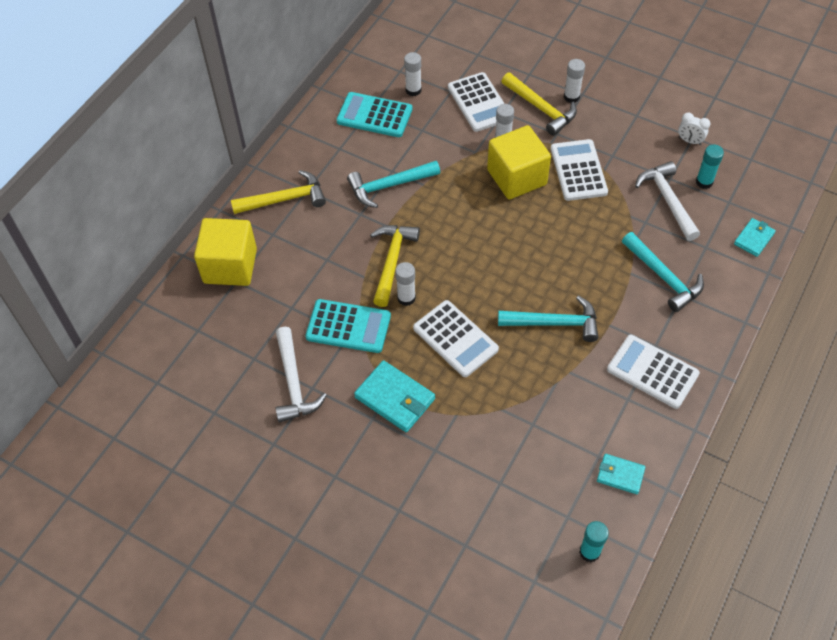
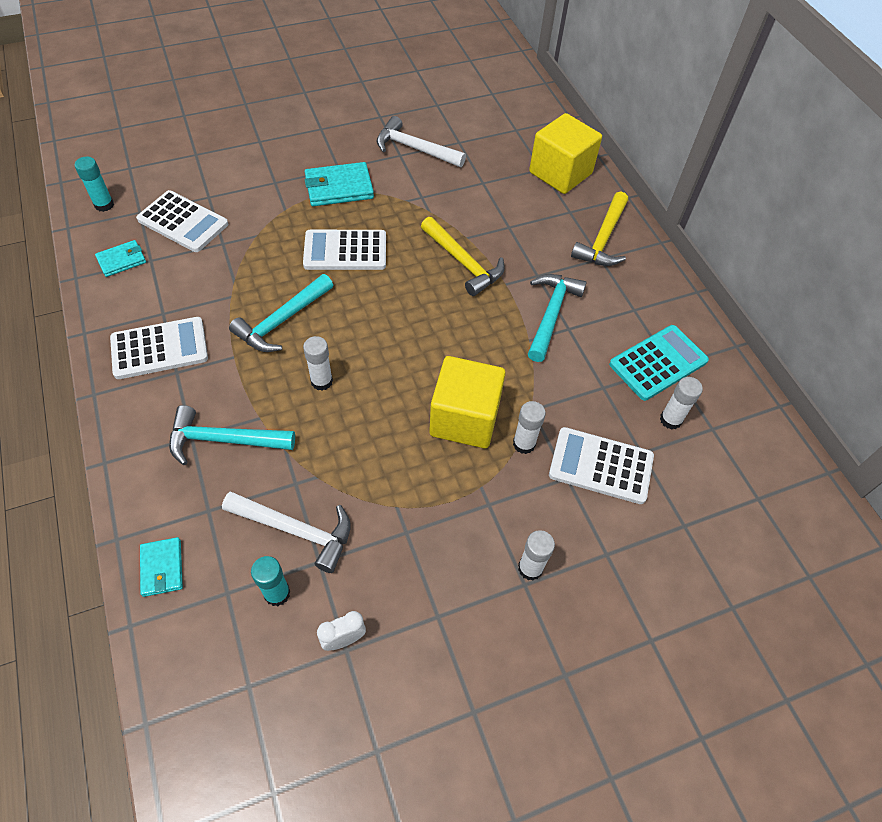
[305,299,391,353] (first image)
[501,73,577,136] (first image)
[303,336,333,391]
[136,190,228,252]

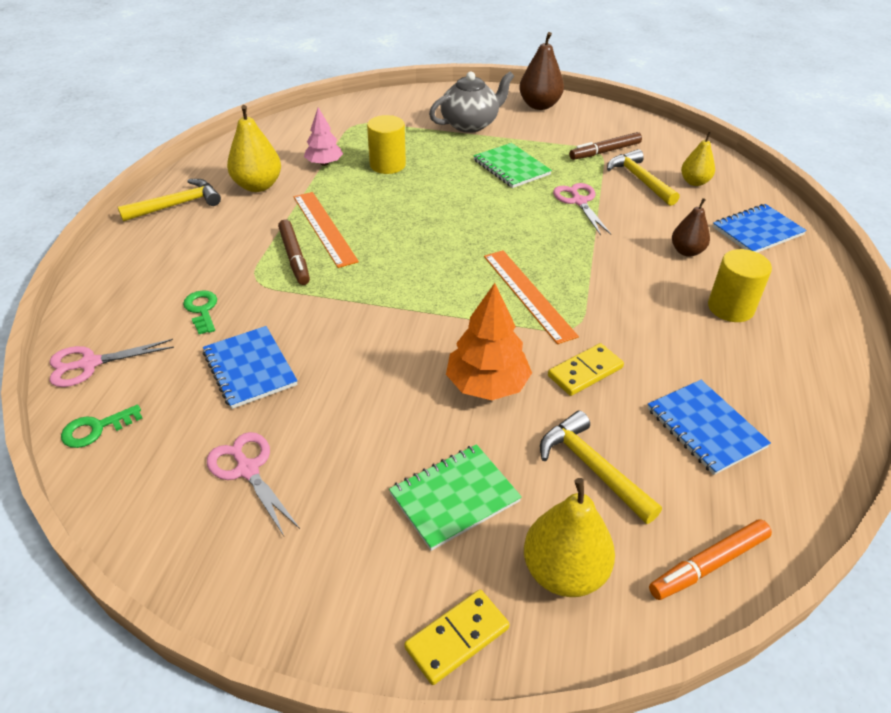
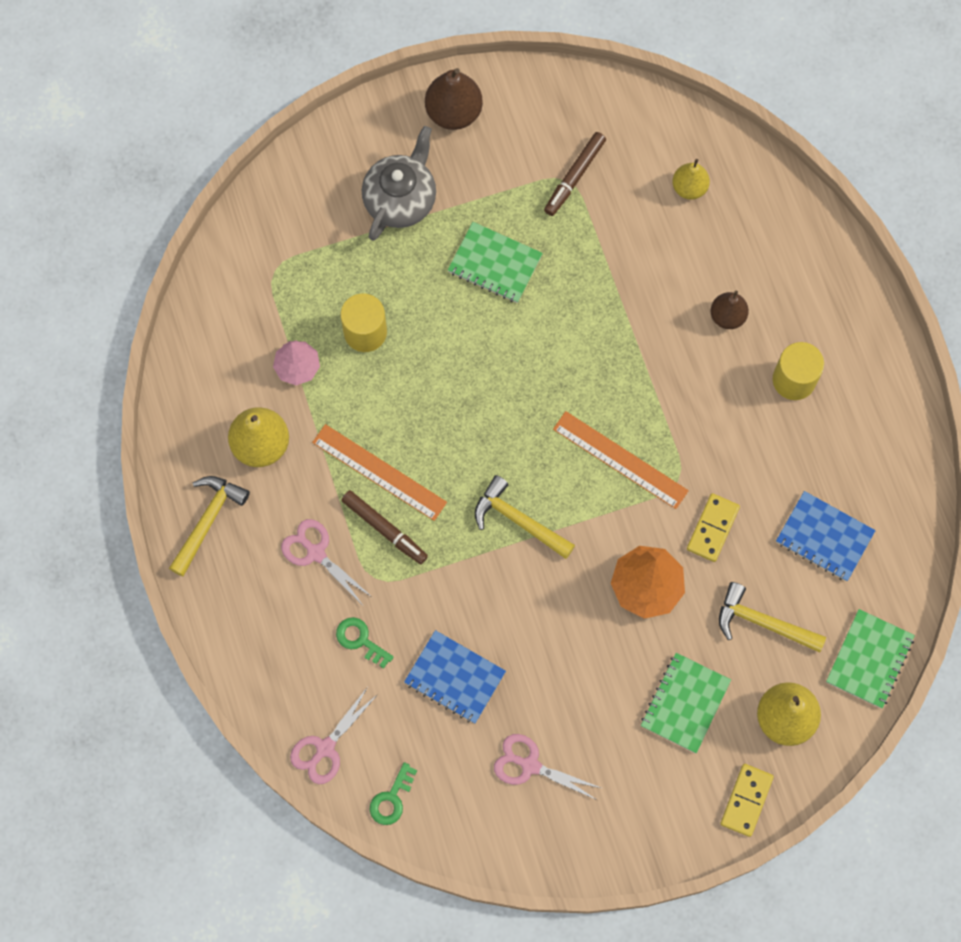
[713,204,807,253] (first image)
[281,519,372,604]
[475,475,575,559]
[826,609,915,708]

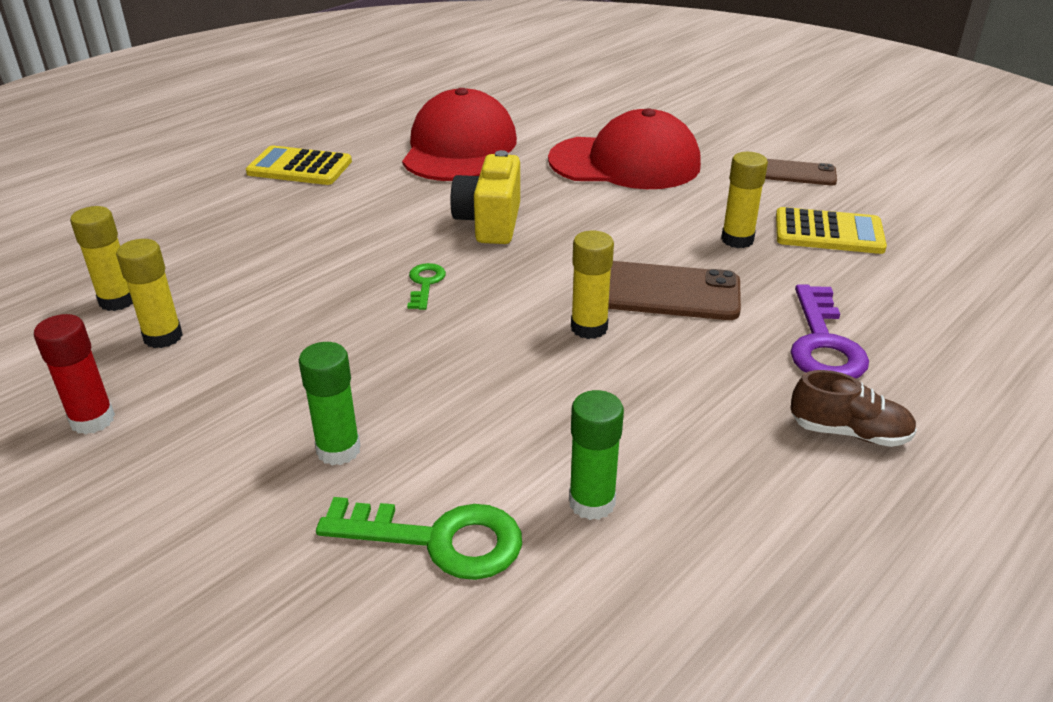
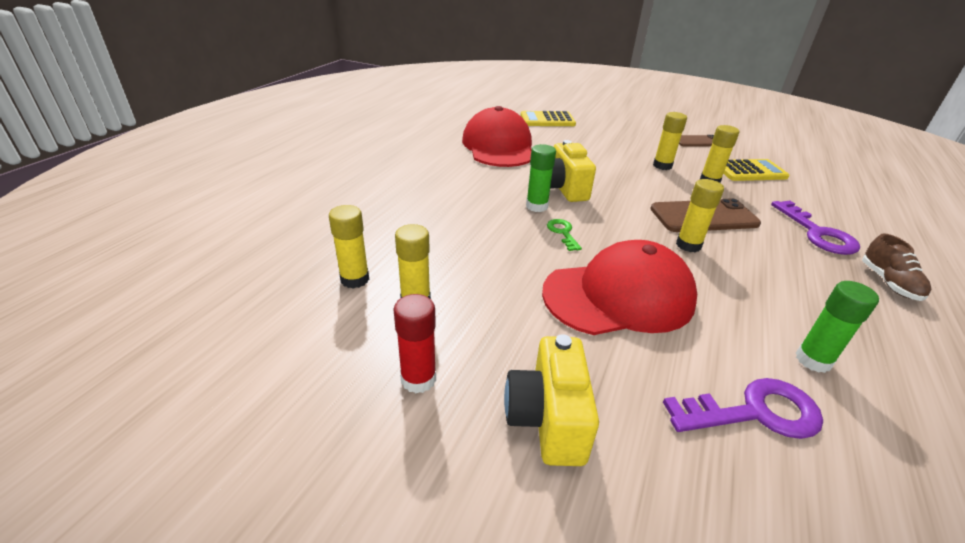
[504,334,599,466]
[653,112,687,170]
[521,111,576,126]
[526,144,556,212]
[542,240,697,335]
[663,378,823,439]
[862,233,931,301]

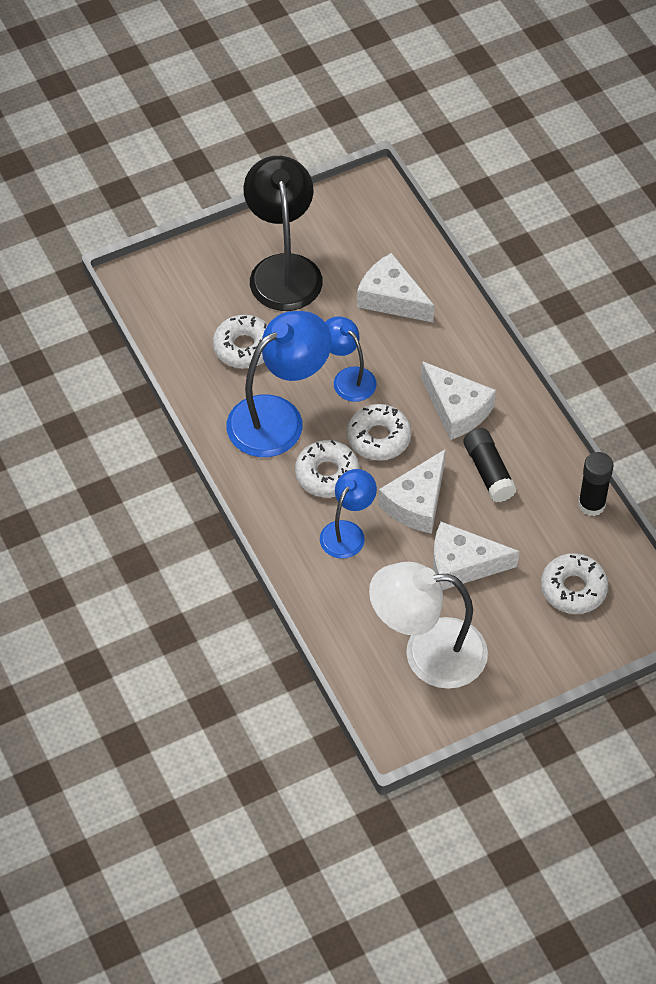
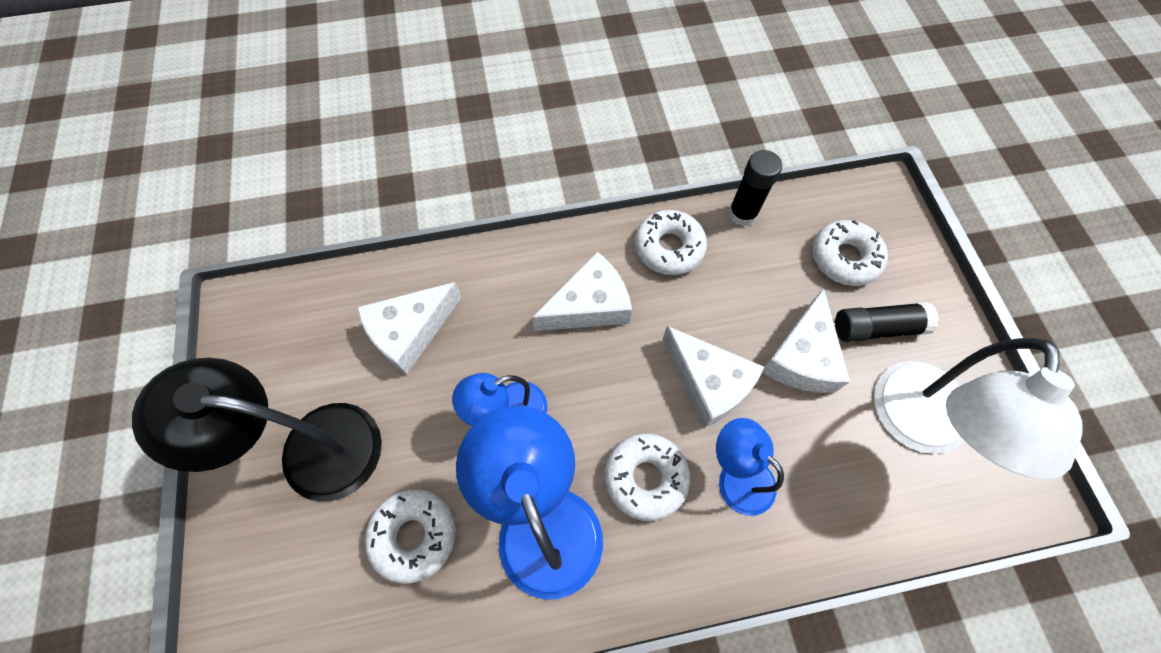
[635,210,707,275]
[835,302,939,342]

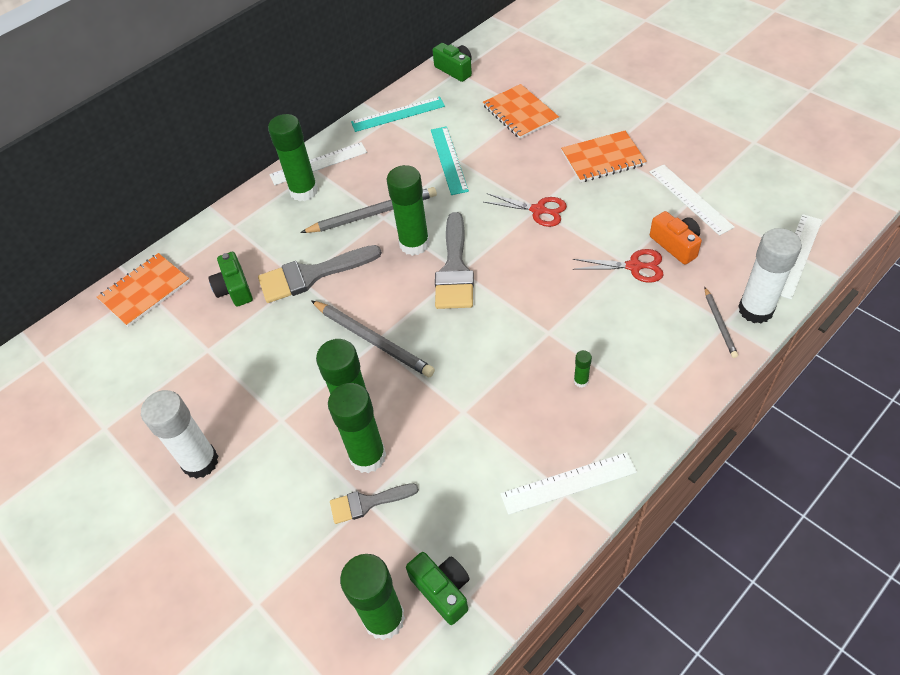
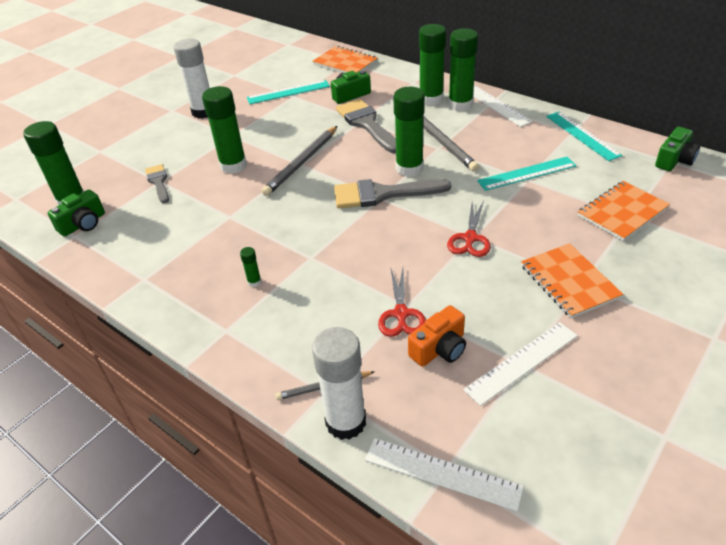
[500,452,637,515] (first image)
[247,80,330,104]
[419,24,446,105]

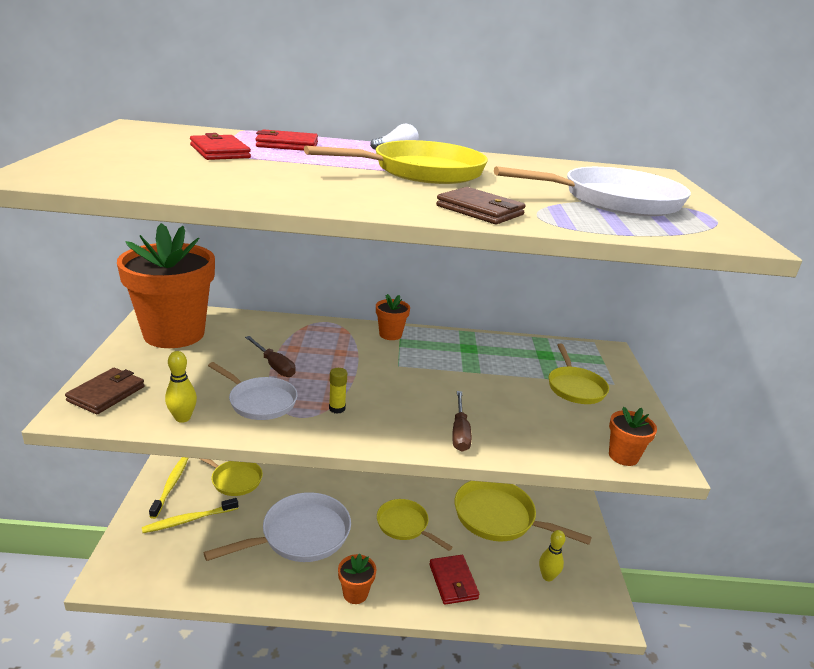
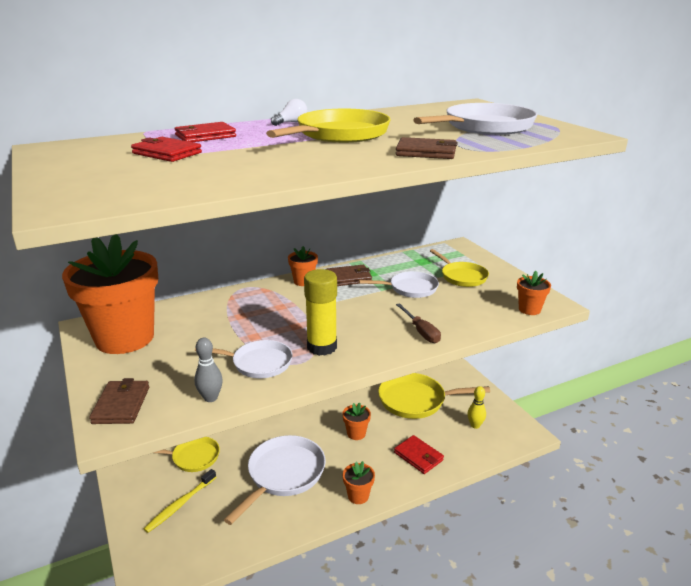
[149,457,188,519] (first image)
[245,336,296,377] (first image)
[326,265,372,286]
[359,271,439,298]
[342,402,371,440]
[194,338,223,402]
[304,269,337,356]

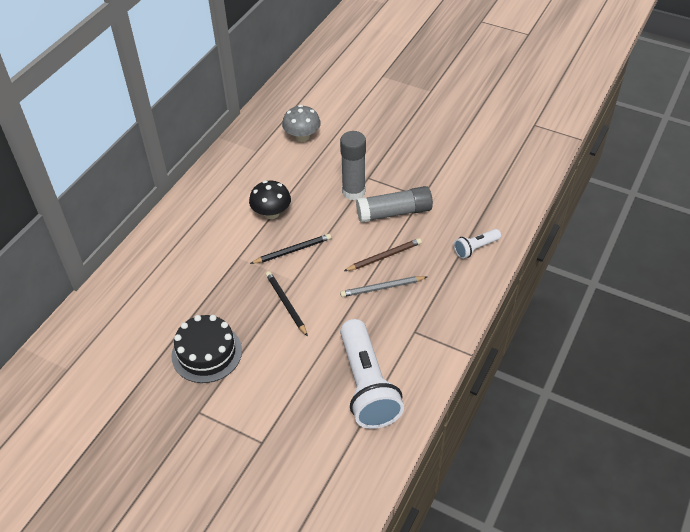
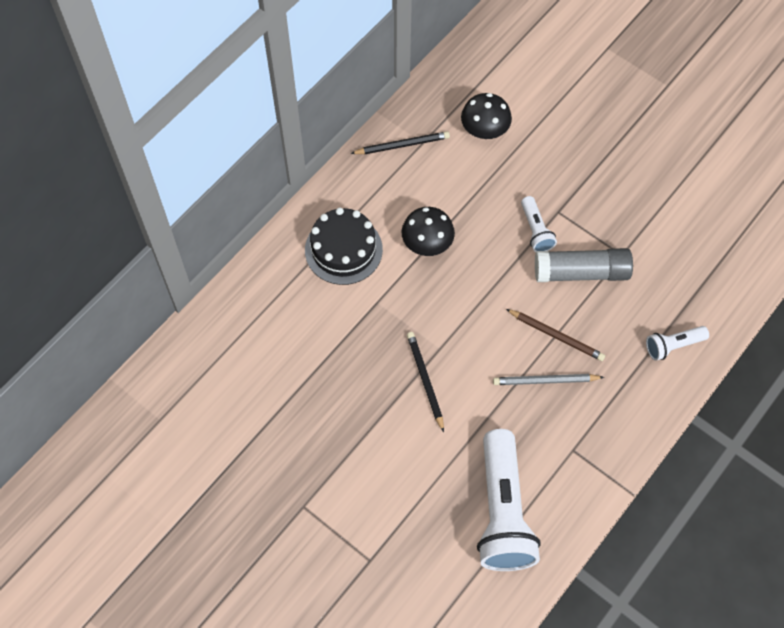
[305,207,383,285]
[350,131,450,154]
[521,196,557,252]
[461,93,512,139]
[506,309,605,361]

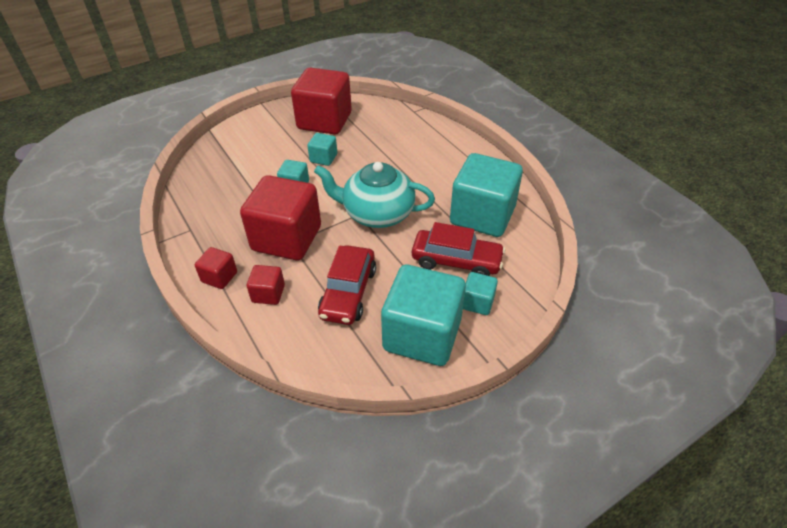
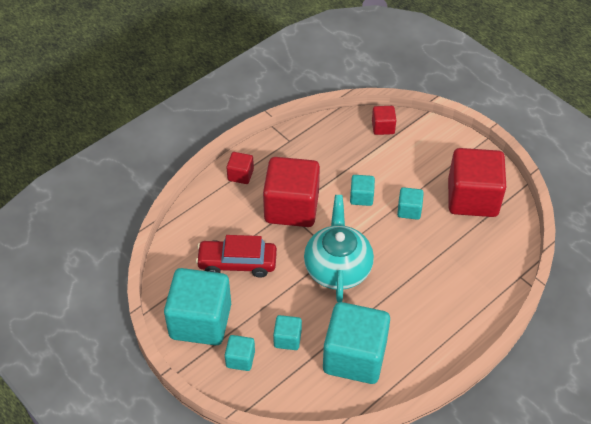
[372,106,396,135]
[273,315,302,350]

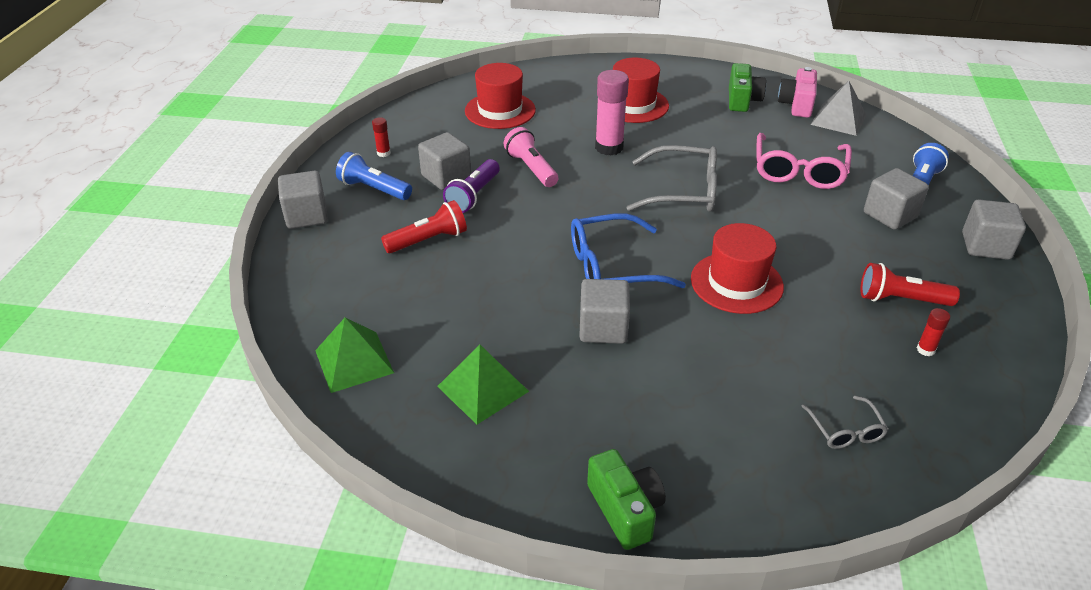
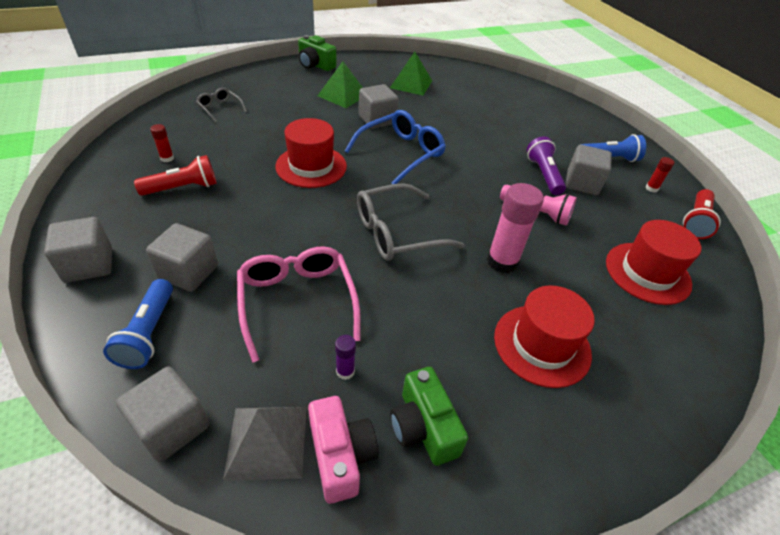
[335,335,356,380]
[116,366,209,462]
[318,61,363,108]
[683,189,721,239]

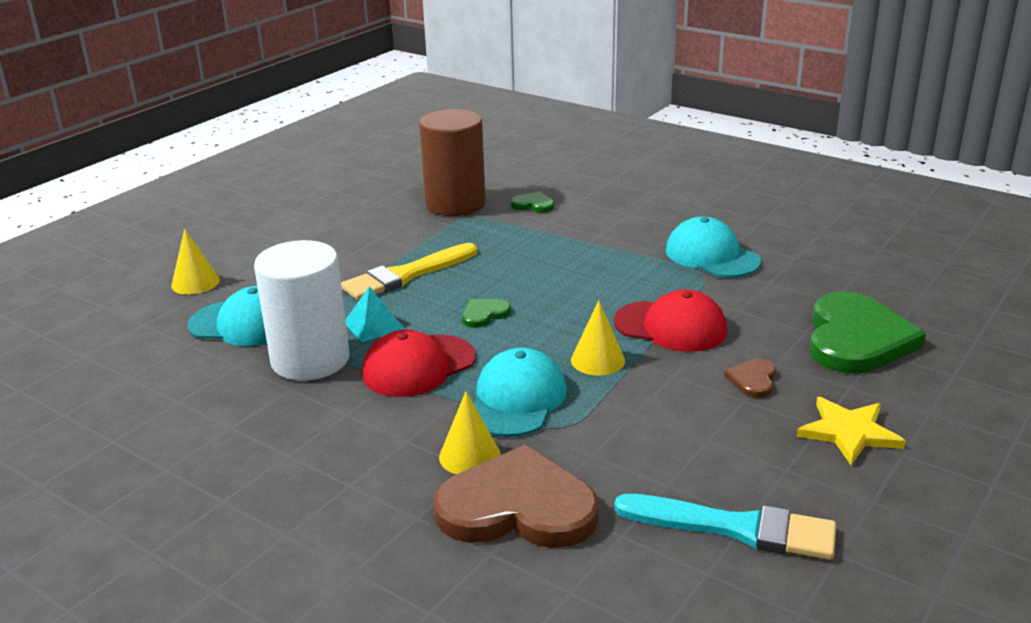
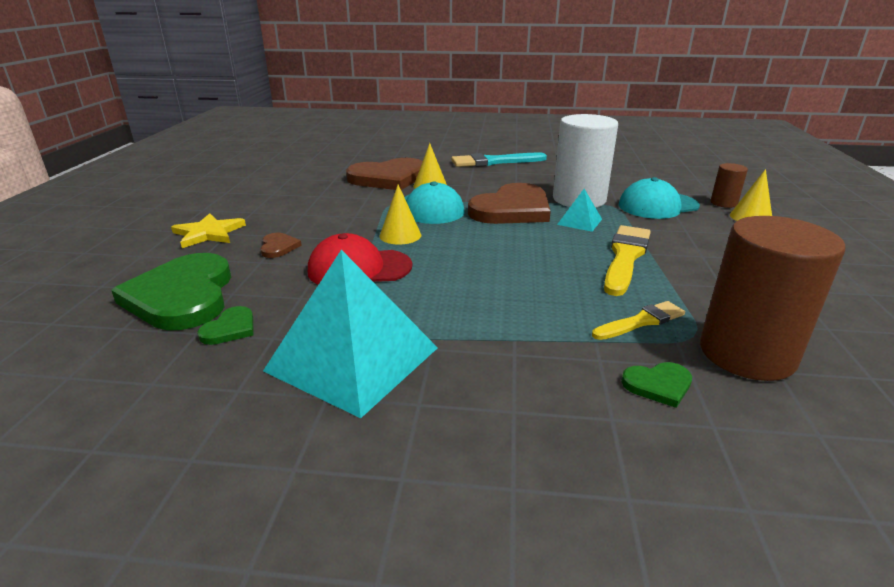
[592,301,685,340]
[711,163,748,208]
[197,306,253,345]
[451,152,547,167]
[468,183,551,224]
[263,250,438,418]

